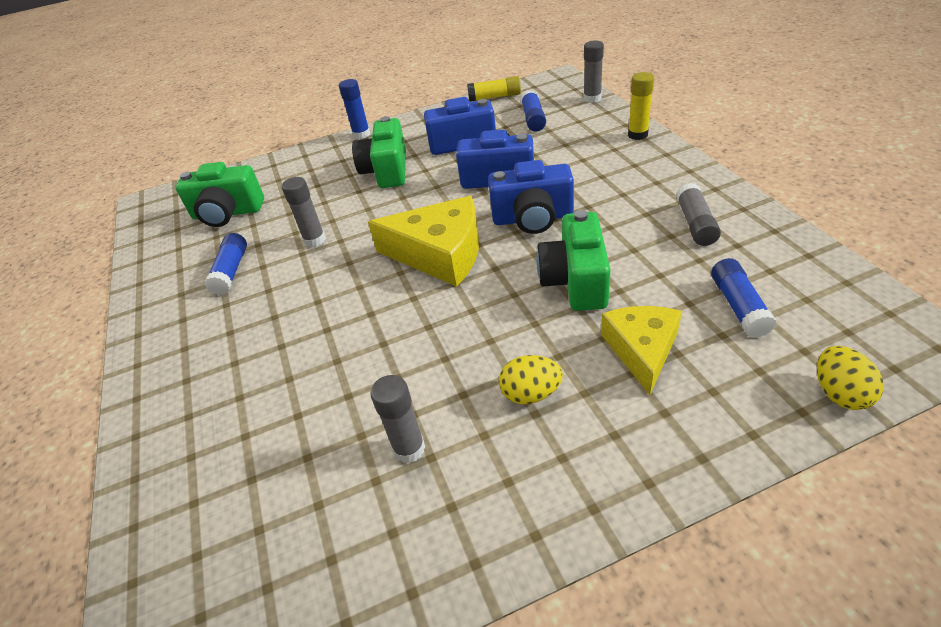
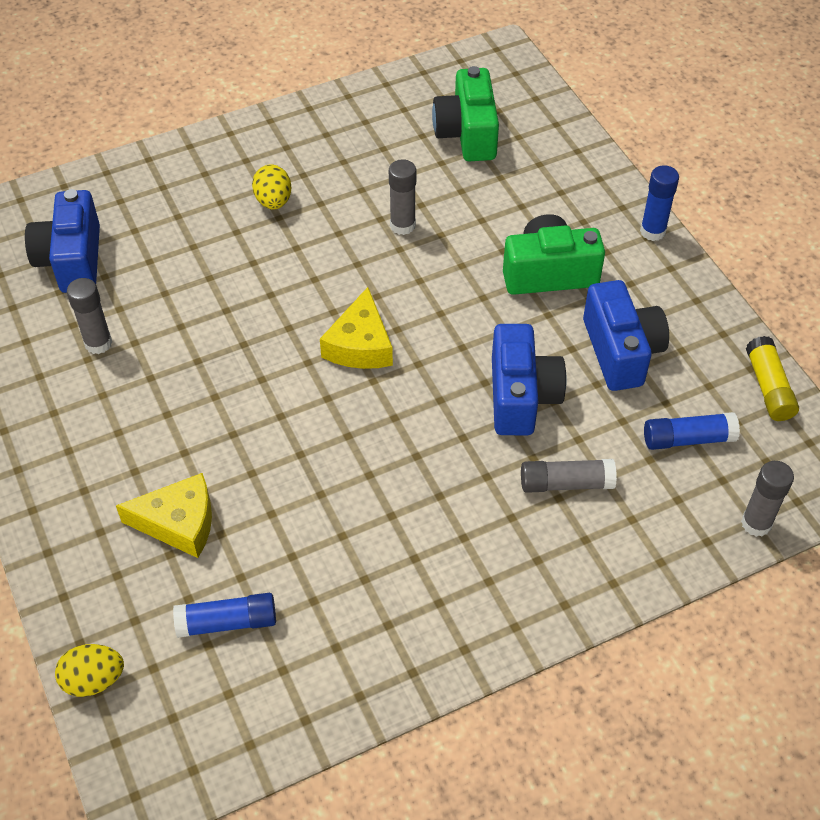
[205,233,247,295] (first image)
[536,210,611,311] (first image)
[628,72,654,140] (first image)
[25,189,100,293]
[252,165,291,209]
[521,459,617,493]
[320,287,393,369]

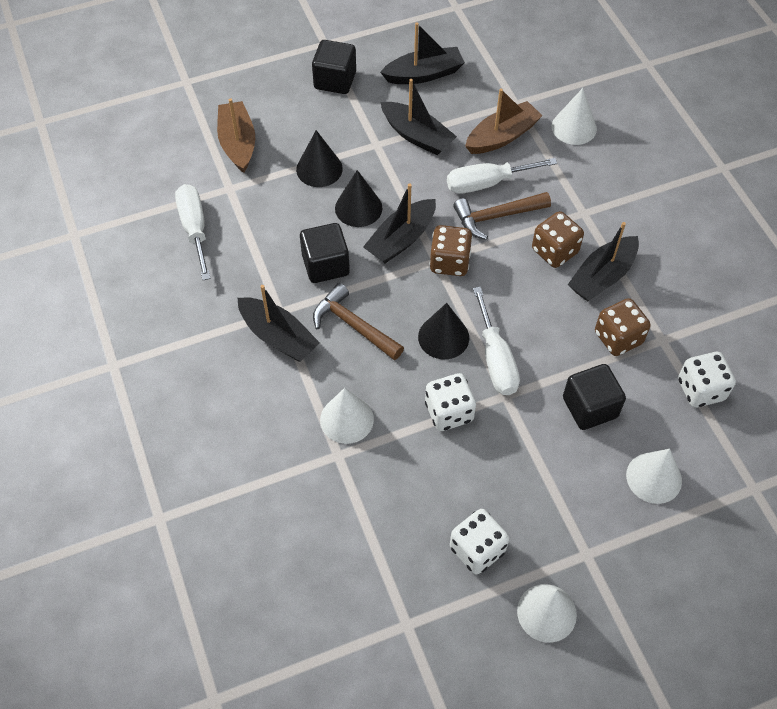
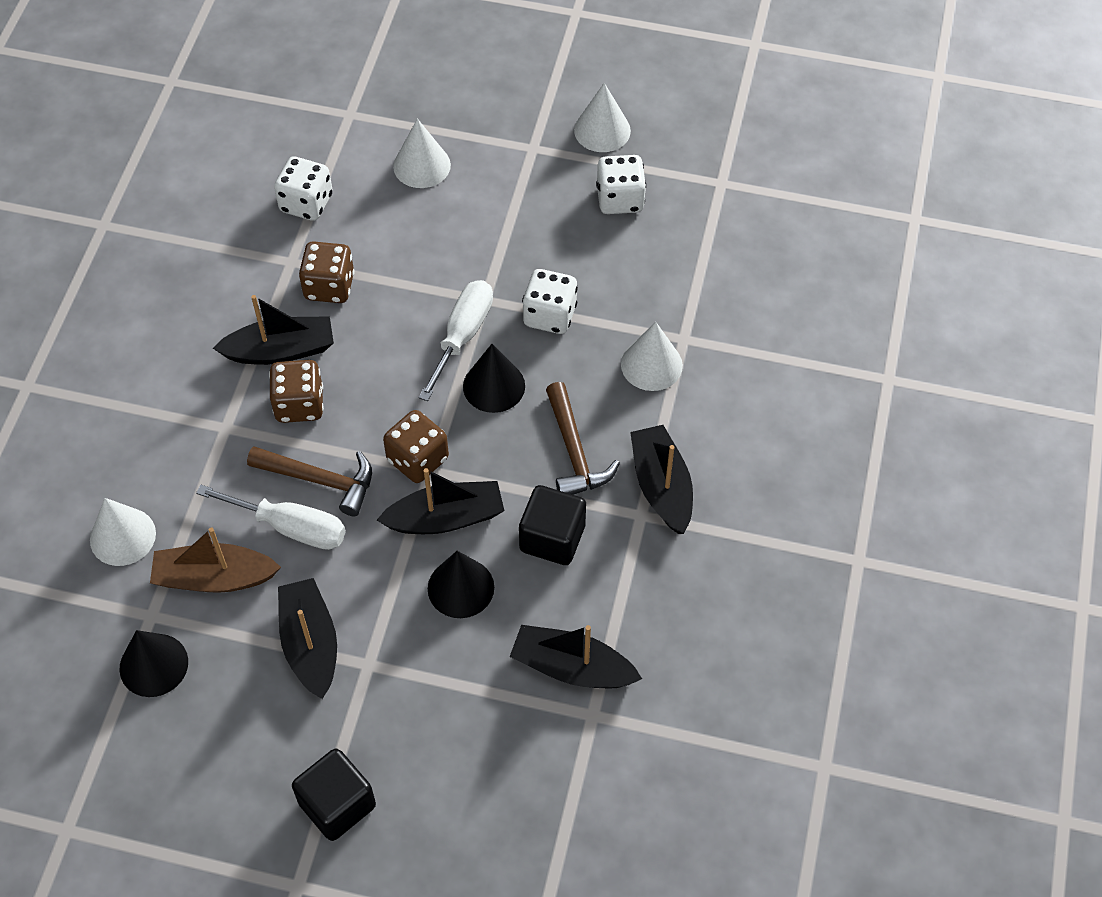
[175,184,211,280] (first image)
[217,98,255,173] (first image)
[563,364,626,430] (first image)
[119,630,188,697]
[510,625,642,688]

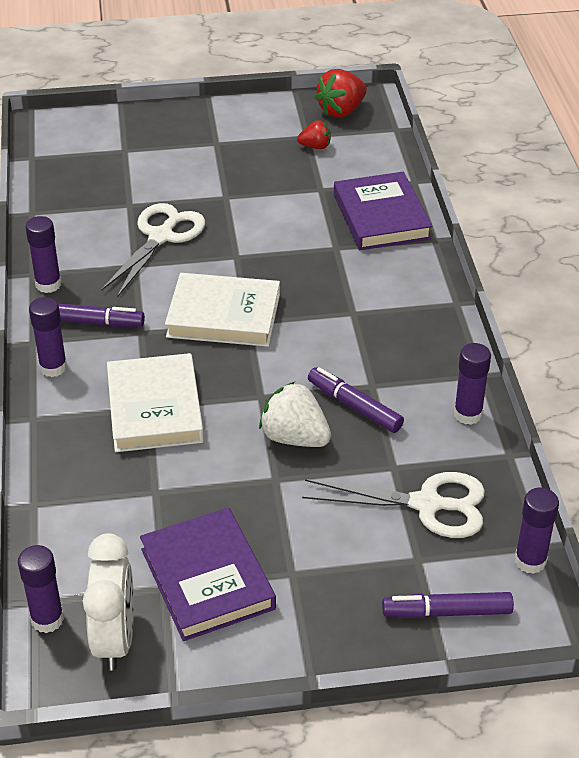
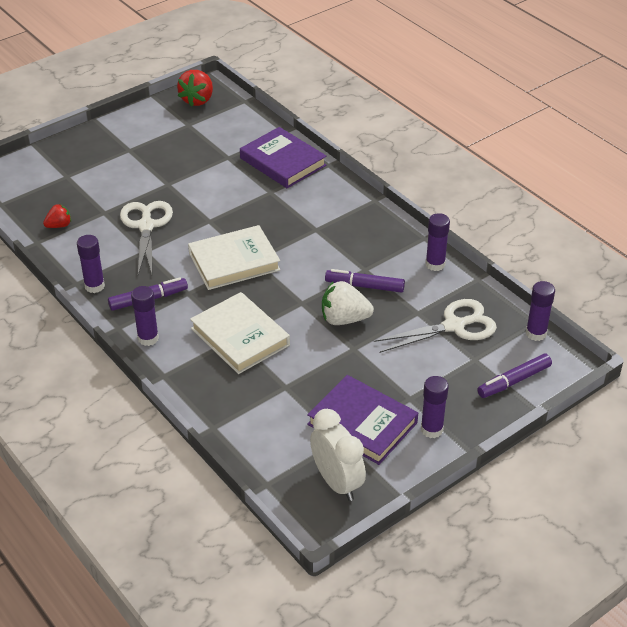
[421,376,449,438]
[43,204,71,228]

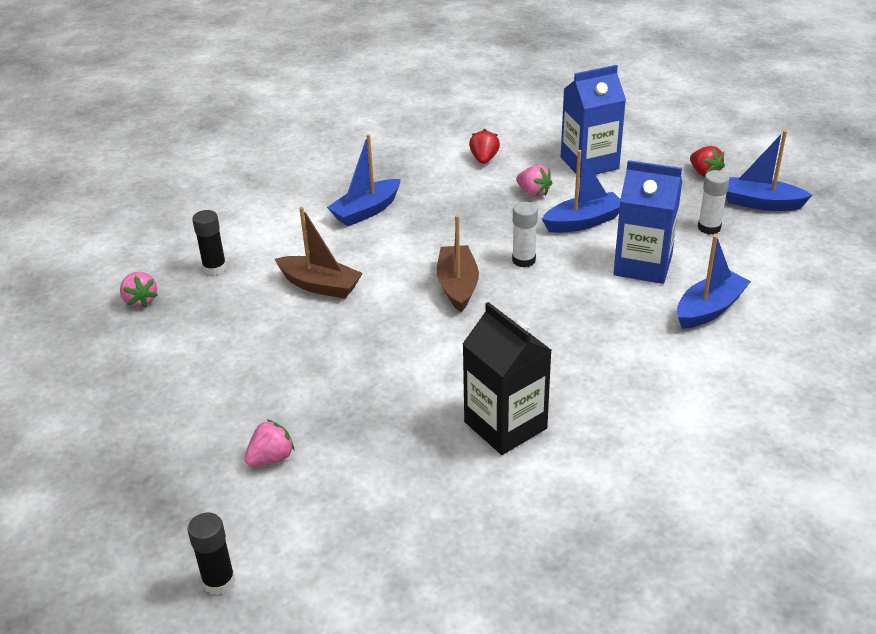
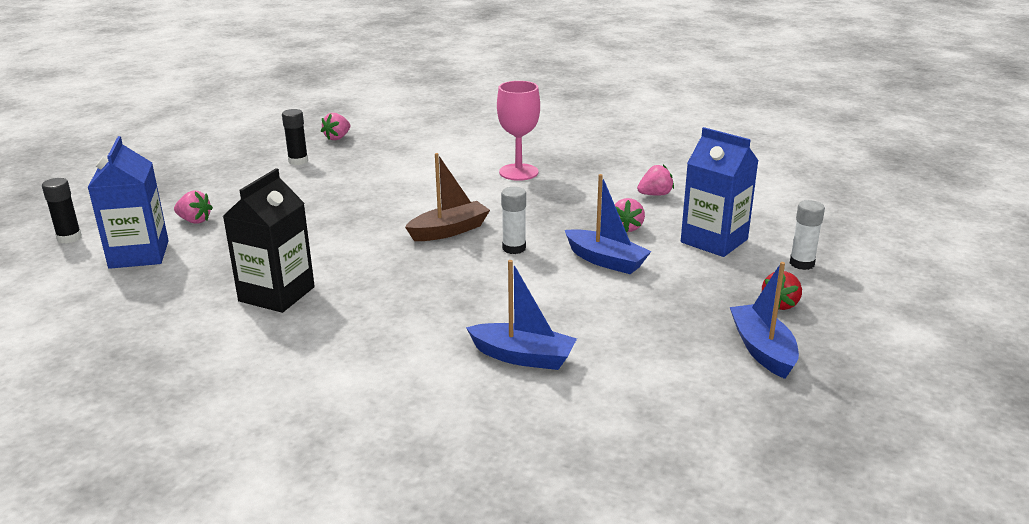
[275,207,363,299] (first image)
[282,109,308,165]
[87,136,169,269]
[790,200,825,270]
[497,81,540,181]
[637,165,674,196]

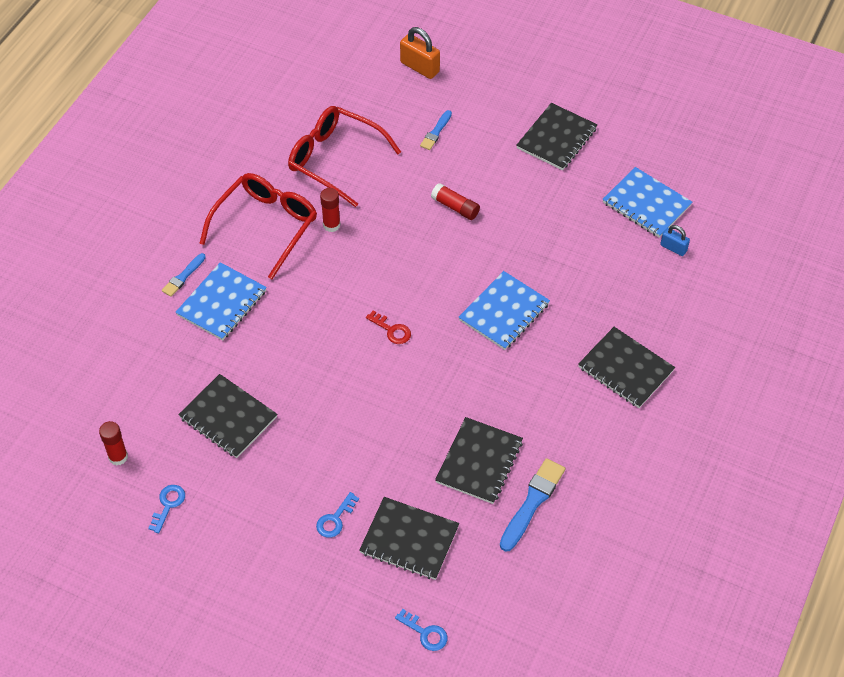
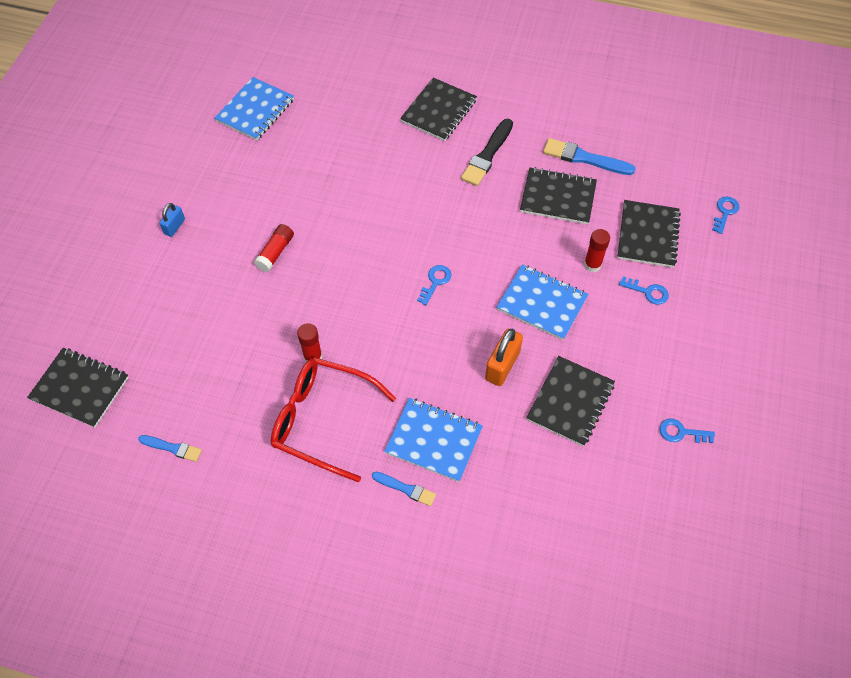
[288,106,401,207] (first image)
[461,119,513,186]
[584,229,610,272]
[485,329,523,386]
[138,435,202,462]
[497,264,589,340]
[27,348,129,428]
[159,203,185,237]
[417,265,451,305]

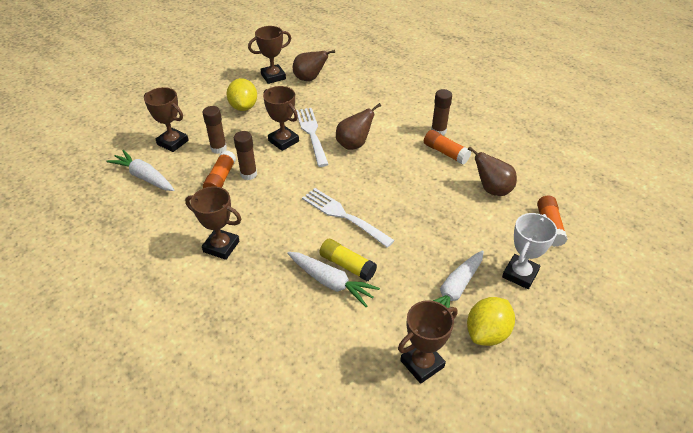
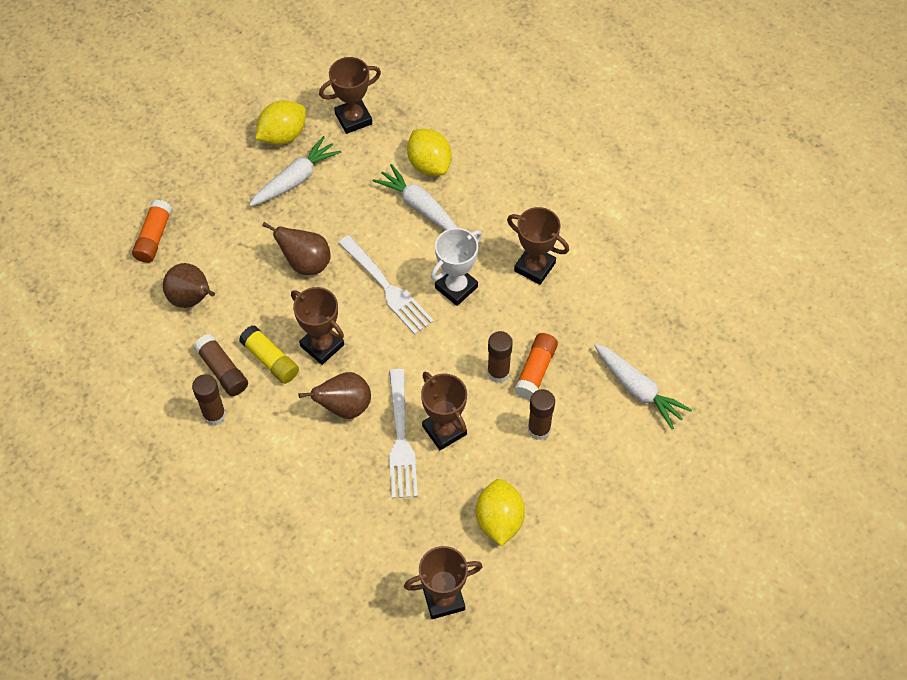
[407,129,452,176]
[291,287,344,365]
[262,222,331,275]
[239,325,299,384]
[431,228,482,306]
[194,334,248,396]

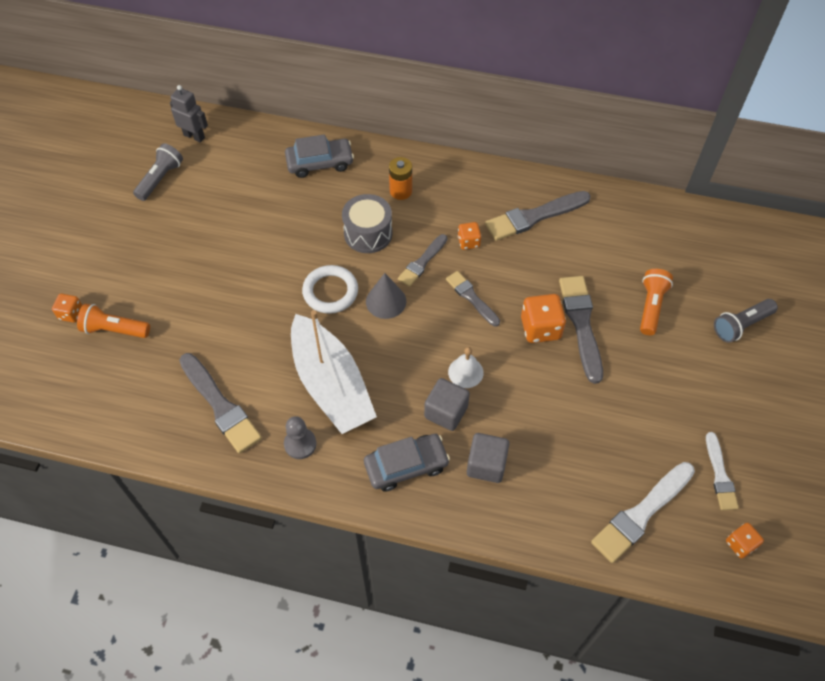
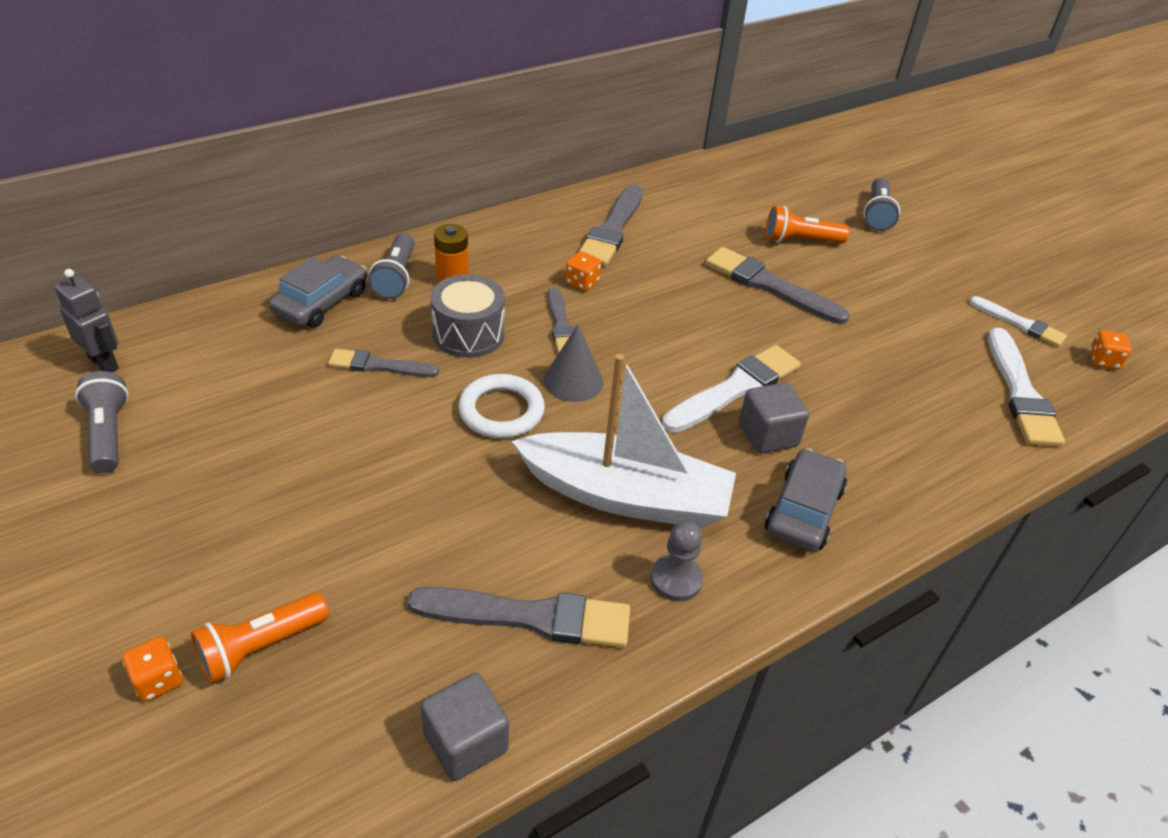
[521,294,566,343] (first image)
[368,233,415,299]
[328,349,439,377]
[420,673,509,781]
[662,345,801,433]
[55,269,119,372]
[766,206,849,243]

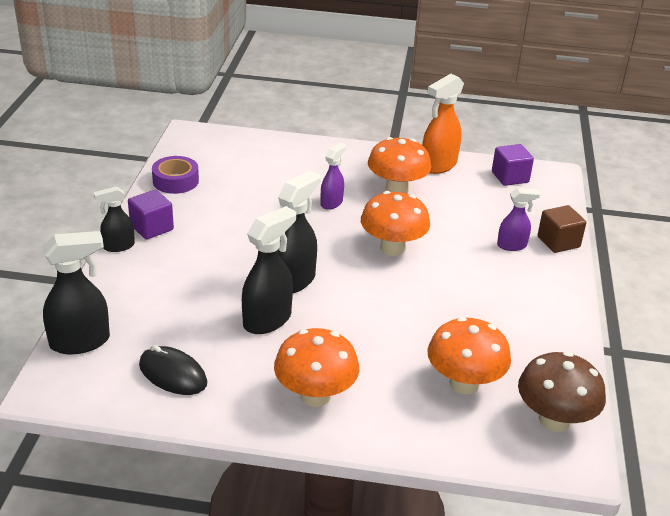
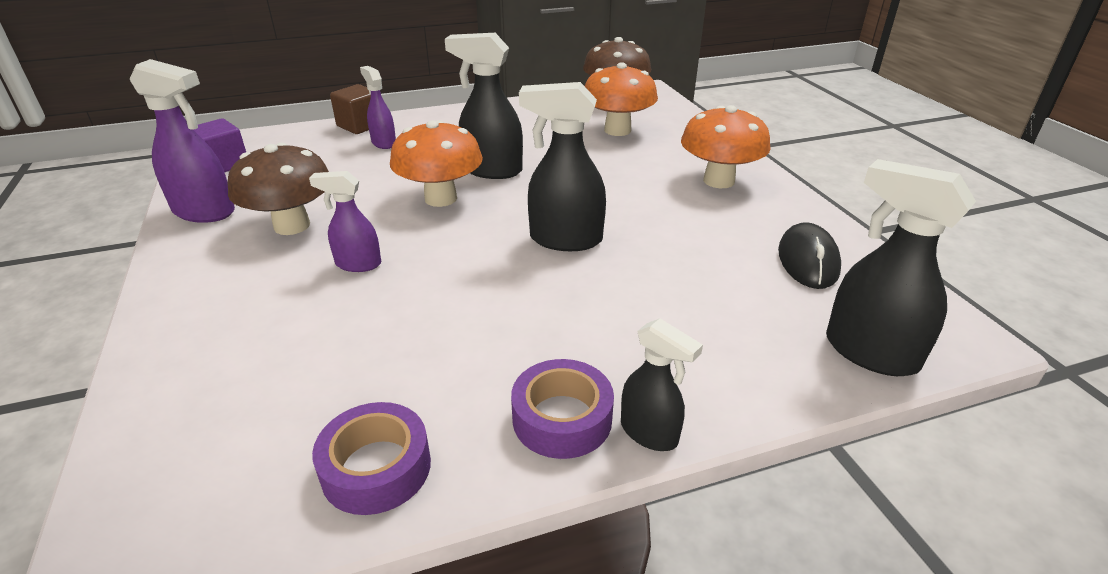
[445,33,523,179]
[511,359,614,459]
[227,143,329,235]
[130,59,235,223]

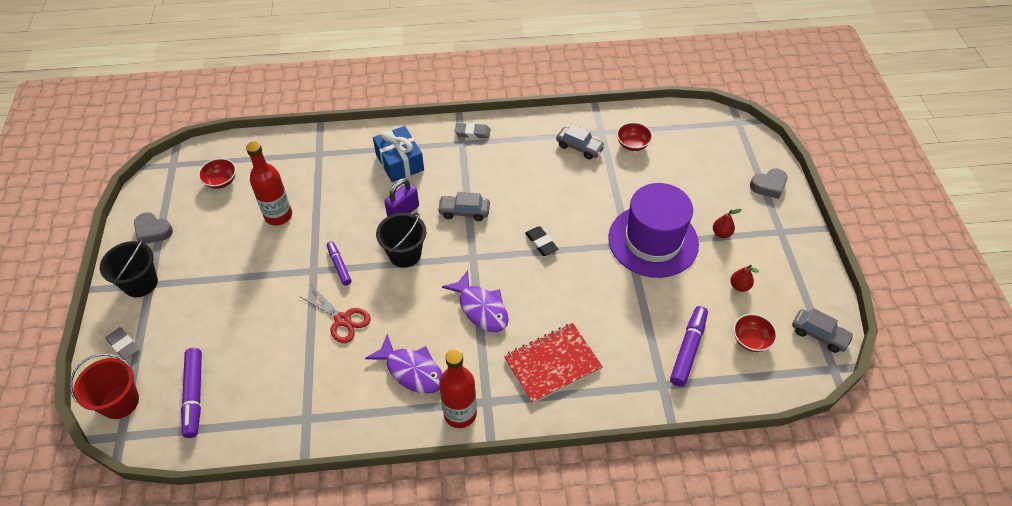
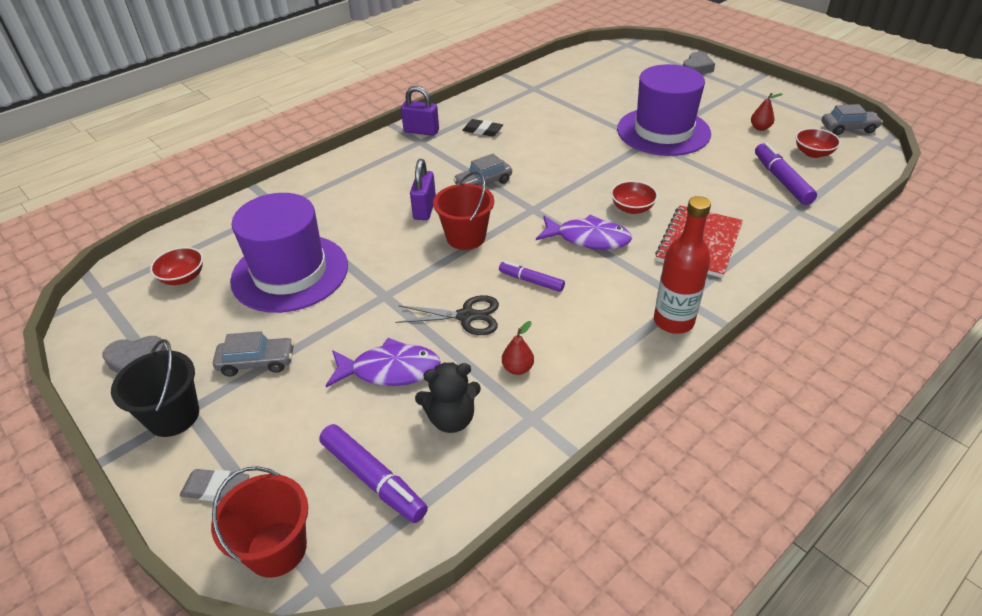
[373,126,424,182] (first image)
[415,362,481,433]
[499,261,565,292]
[326,338,441,387]
[462,119,503,137]
[213,331,294,377]
[611,181,658,214]
[502,321,534,375]
[230,193,348,313]
[401,86,439,136]
[396,295,499,335]
[433,171,494,250]

